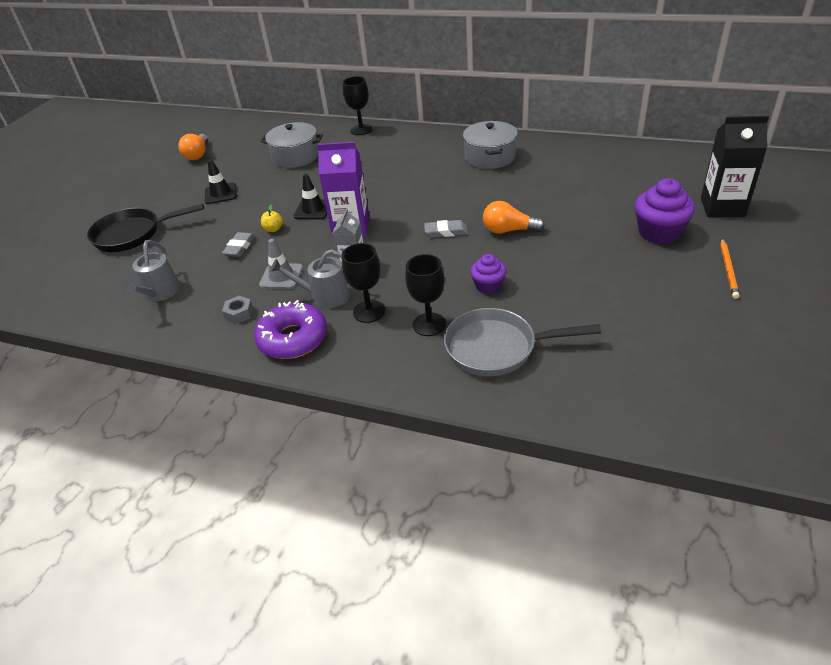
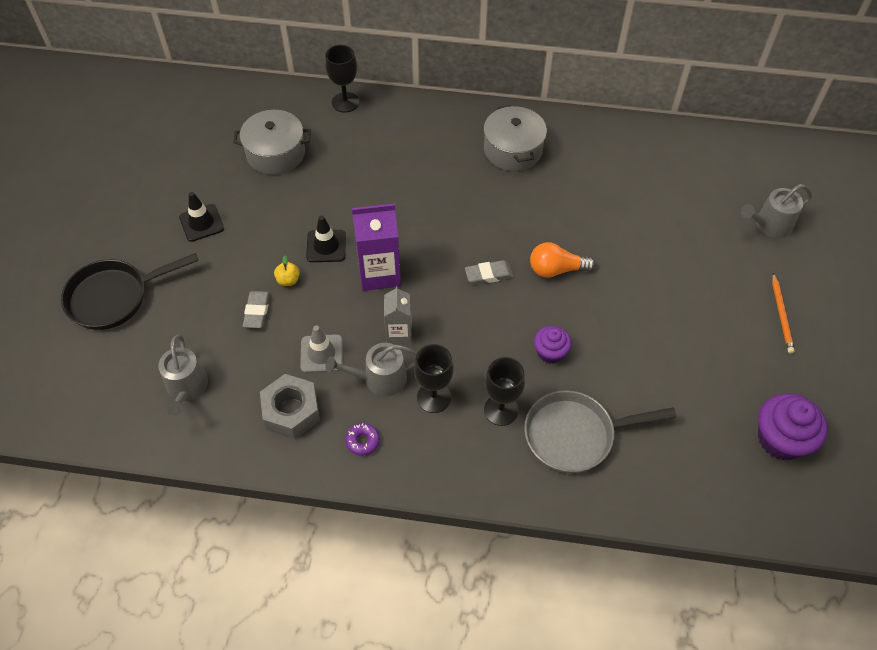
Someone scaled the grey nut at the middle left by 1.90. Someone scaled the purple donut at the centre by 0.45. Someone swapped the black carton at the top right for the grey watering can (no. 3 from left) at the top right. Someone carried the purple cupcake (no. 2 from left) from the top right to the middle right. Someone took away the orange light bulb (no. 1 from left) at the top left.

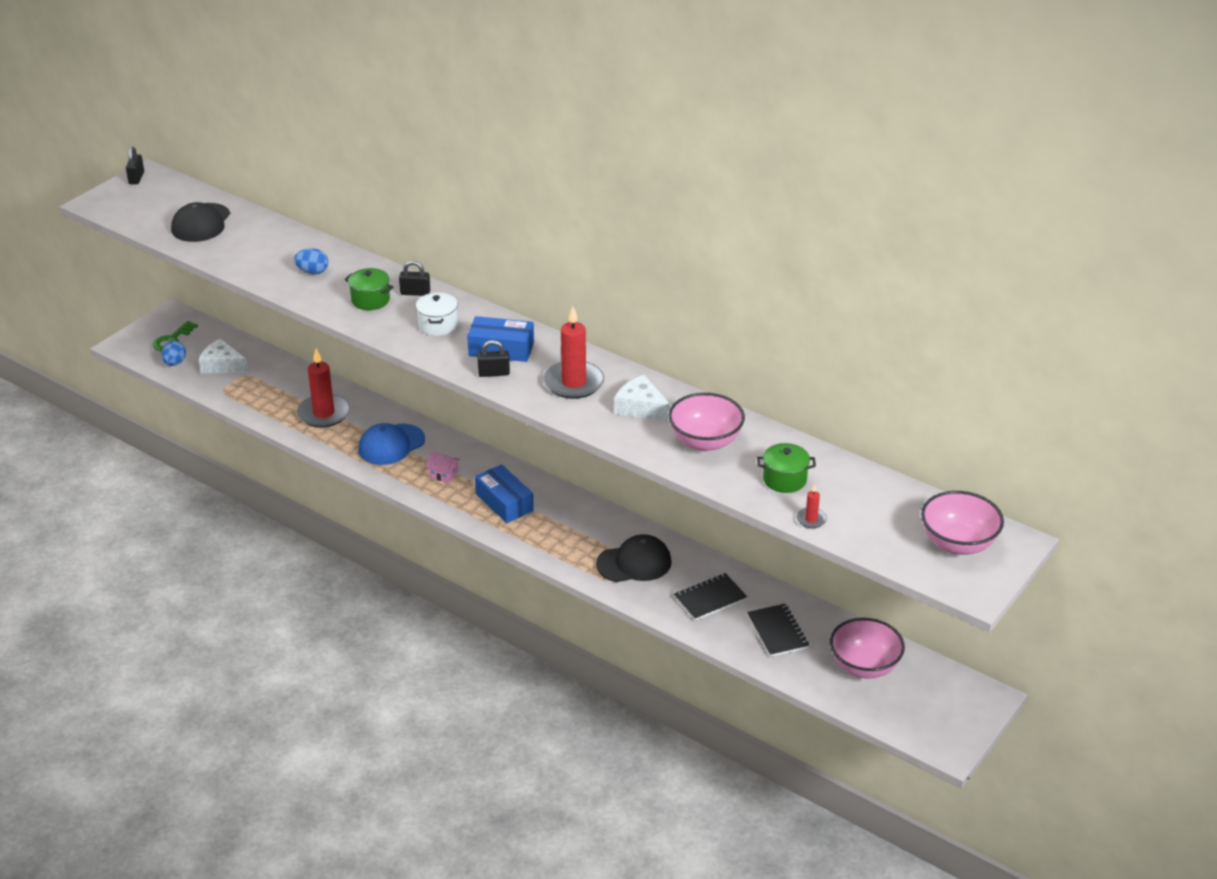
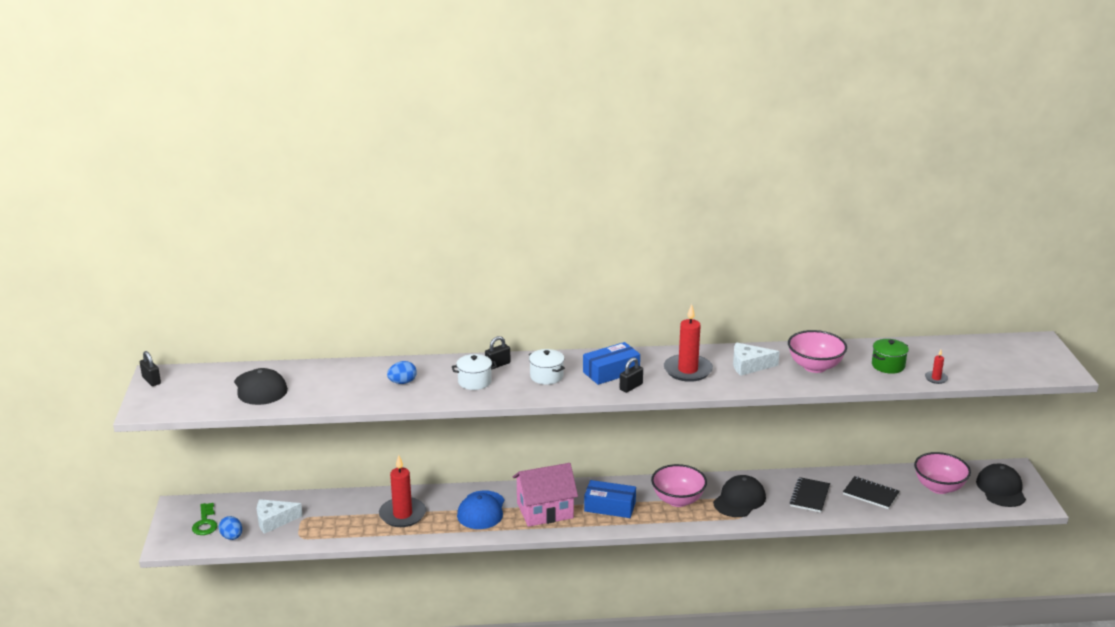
Someone repainted the green pot (no. 1 from left) at the top left, which became the white pot (no. 1 from left) at the centre. Someone scaled the pink house at the centre by 2.42. Someone carried the pink bowl (no. 3 from left in the first image) from the middle right to the bottom centre. Someone put down the black cap (no. 3 from left) at the bottom right.

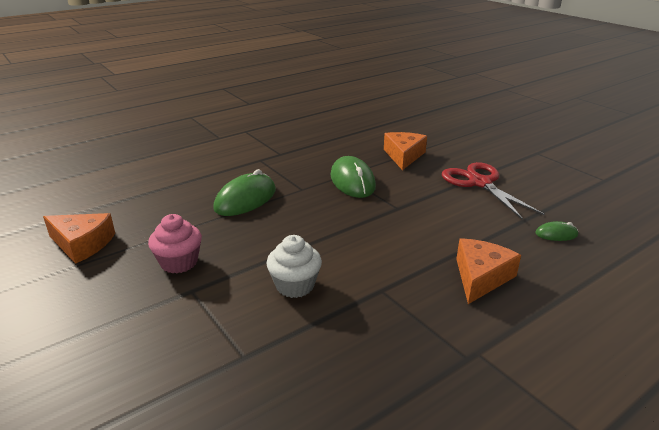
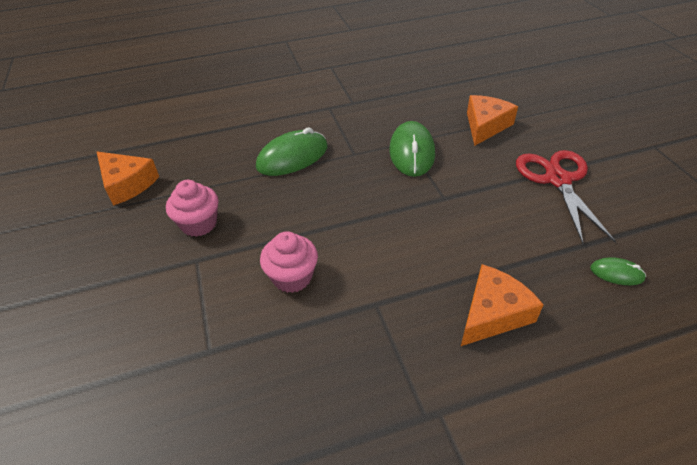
Someone repainted the white cupcake at the centre, which became the pink cupcake (no. 2 from left) at the centre.

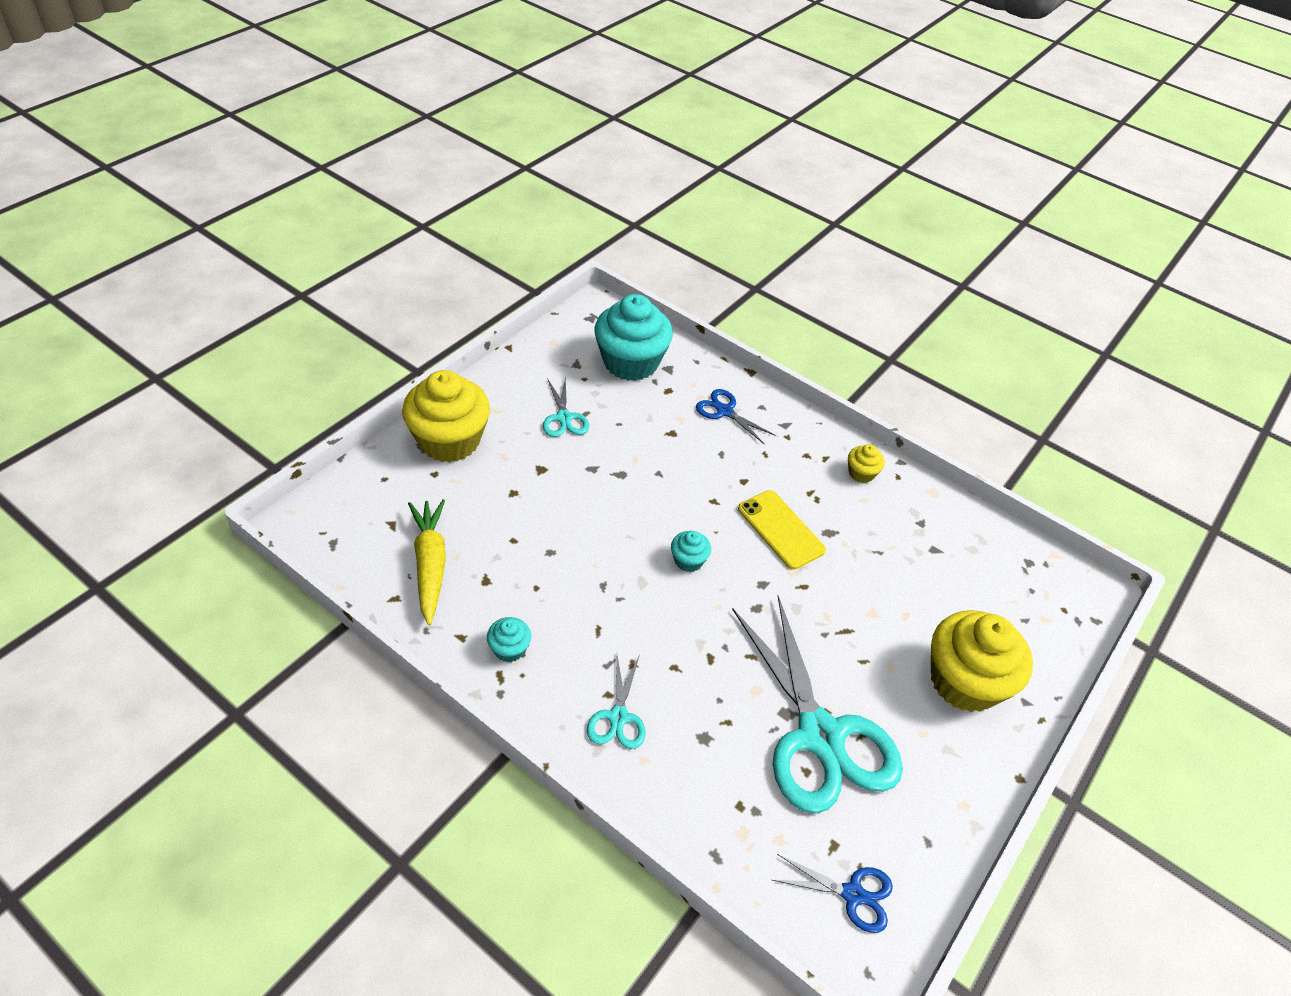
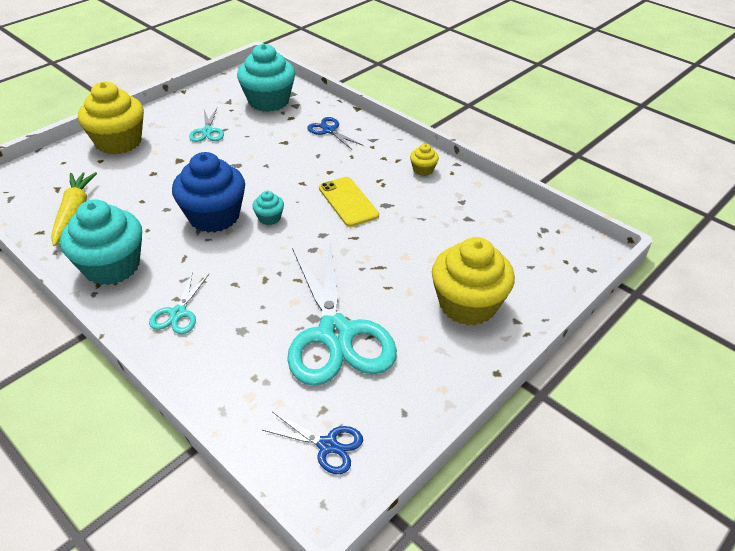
Someone scaled the turquoise cupcake (no. 1 from left) at the centre by 2.25. Someone put down the blue cupcake at the middle left.

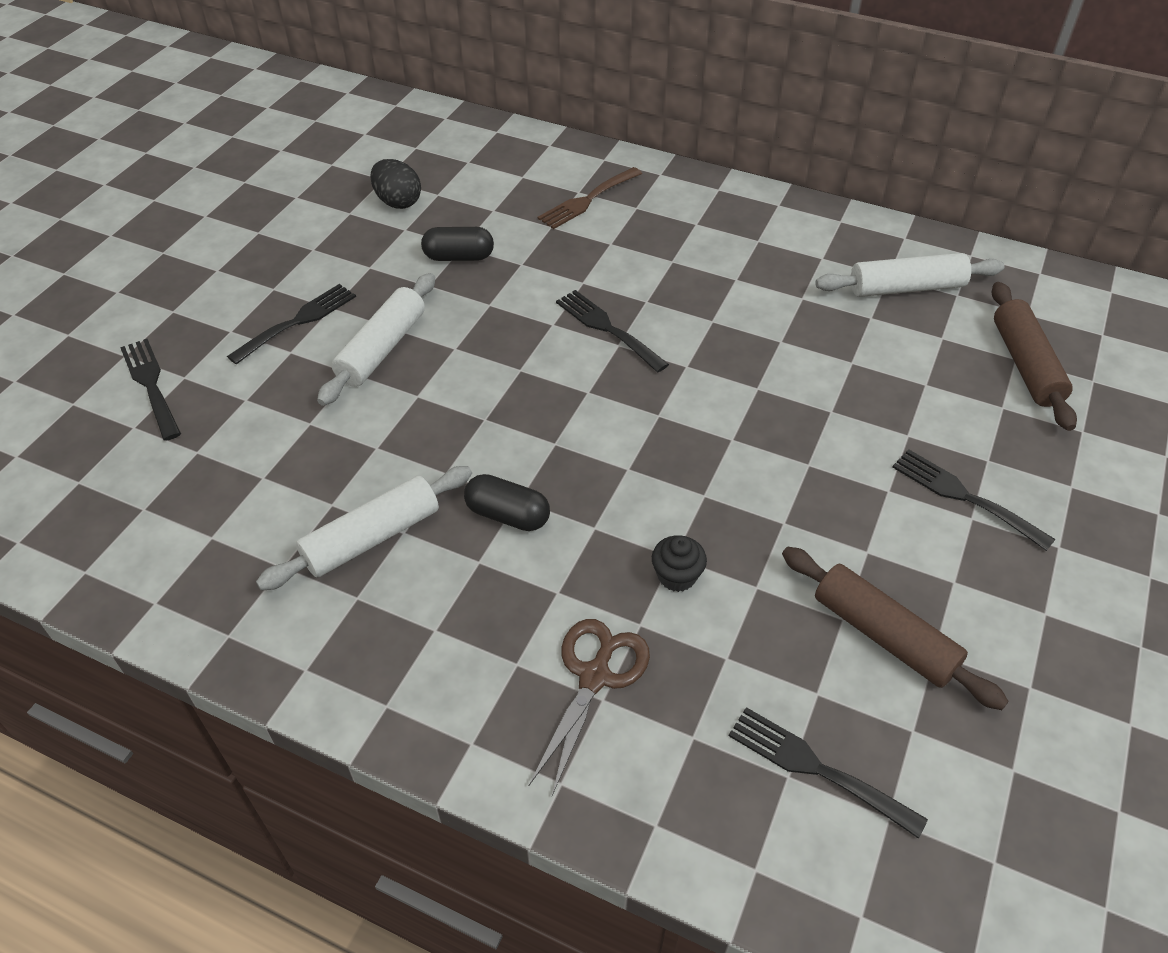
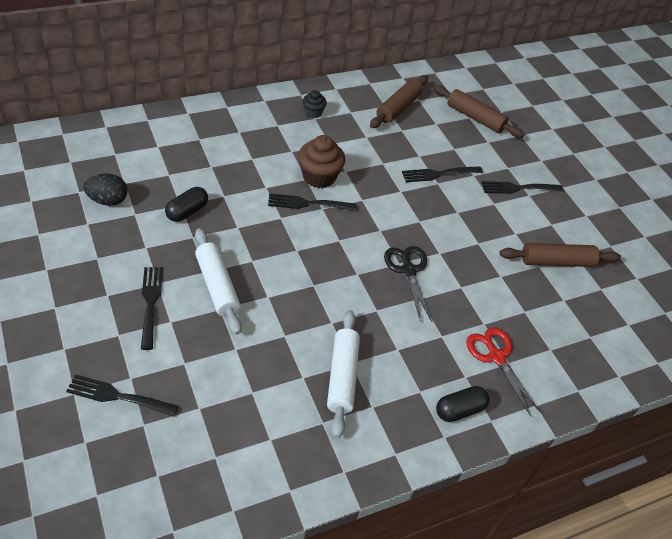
Someone put down the brown cupcake at the top centre. Someone carried the black cupcake from the centre to the top centre. Someone repainted the white rolling pin (no. 3 from left) at the top right, which became the brown rolling pin (no. 1 from left) at the top centre. Someone put down the black scissors at the centre. Someone carried the black fork (no. 4 from left) from the bottom right to the top centre. Someone carried the black capsule (no. 2 from left) from the centre to the bottom right. Someone repainted the brown scissors at the bottom centre, which became the red scissors at the bottom right. Someone took away the brown fork at the top centre.

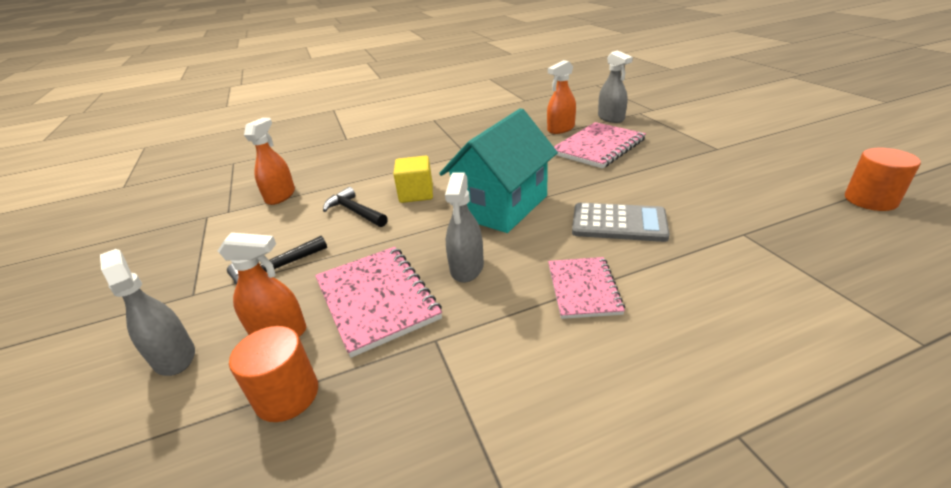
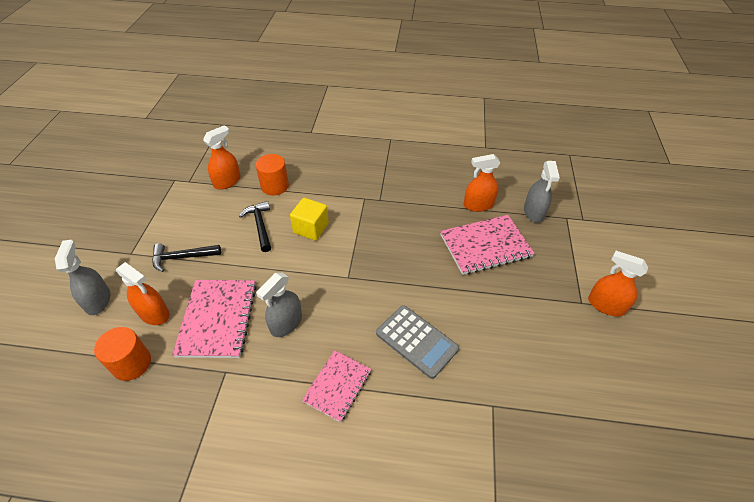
Someone carried the orange cylinder (no. 2 from left) from the middle right to the centre. Someone put down the orange spray bottle (no. 4 from left) at the middle right. Someone took away the turquoise house at the centre.

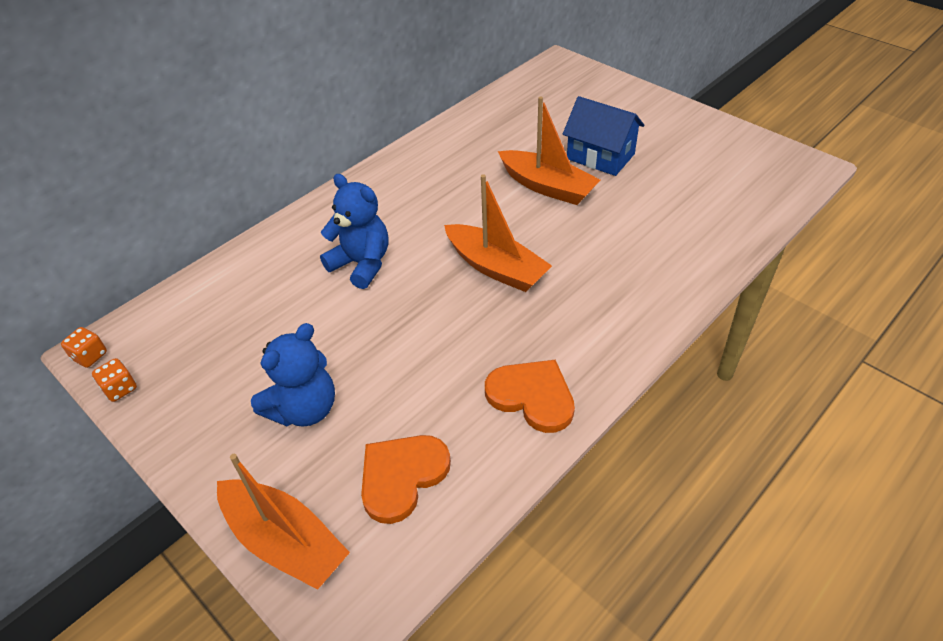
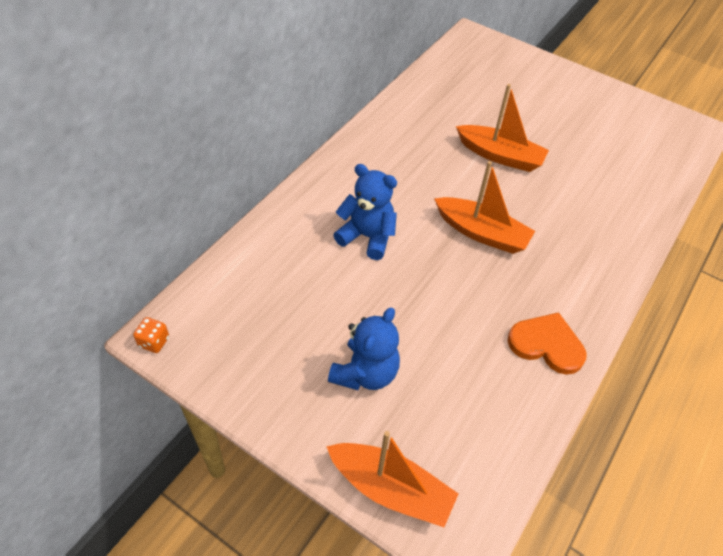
Someone took away the orange dice (no. 2 from left) at the middle left. Someone took away the orange heart (no. 1 from left) at the bottom centre. Someone took away the blue house at the top centre.

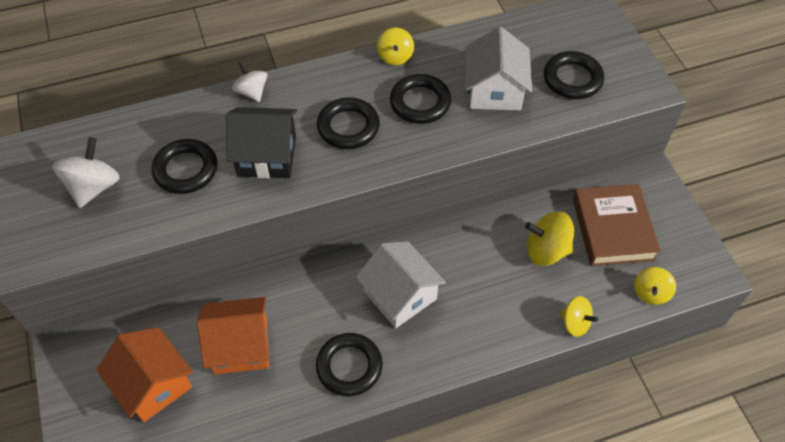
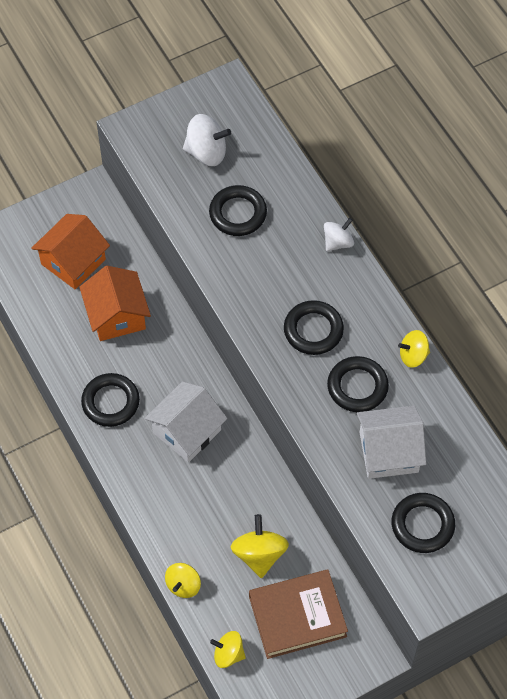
Someone took away the black house at the top left.

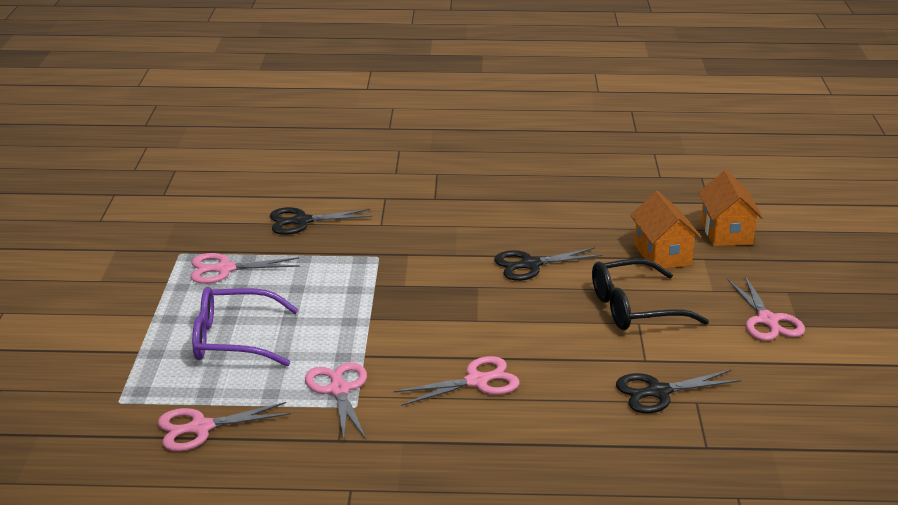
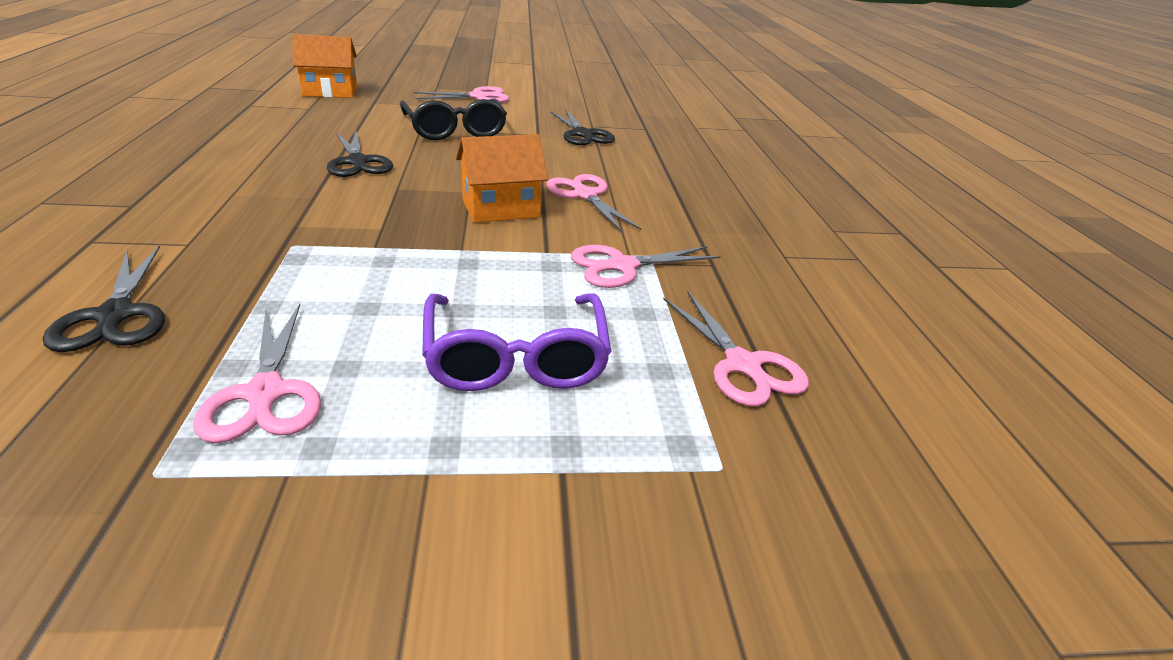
Someone carried the orange house (no. 1 from left in the first image) from the middle right to the top centre.

